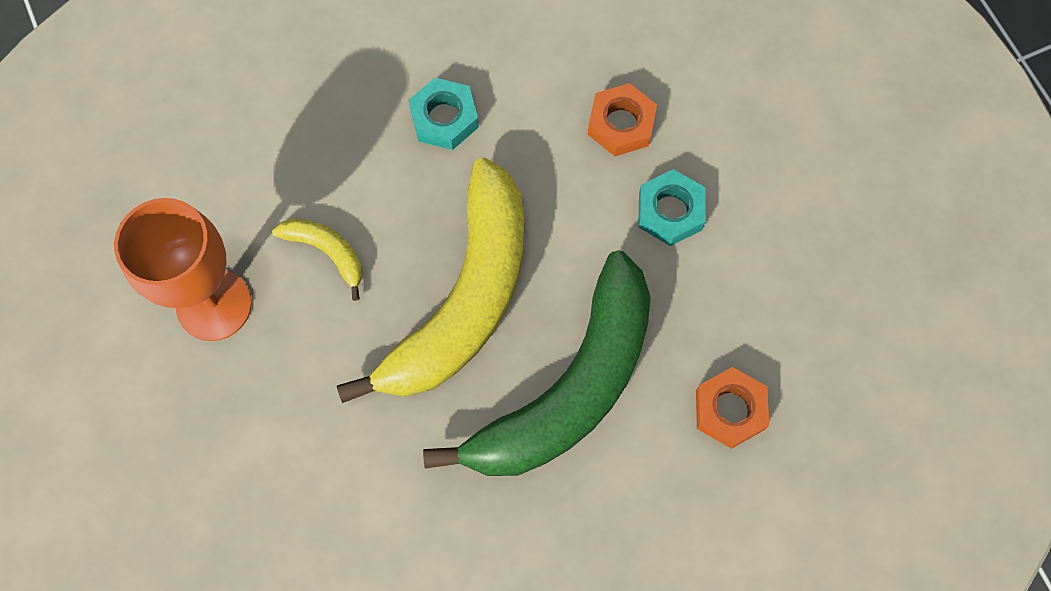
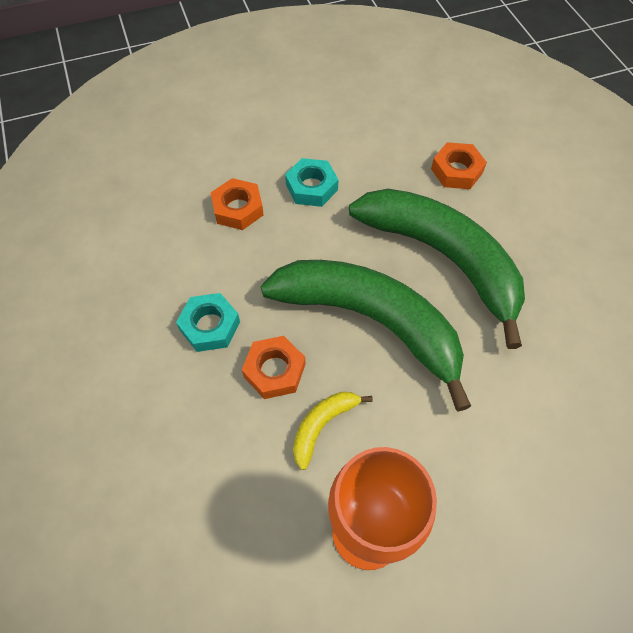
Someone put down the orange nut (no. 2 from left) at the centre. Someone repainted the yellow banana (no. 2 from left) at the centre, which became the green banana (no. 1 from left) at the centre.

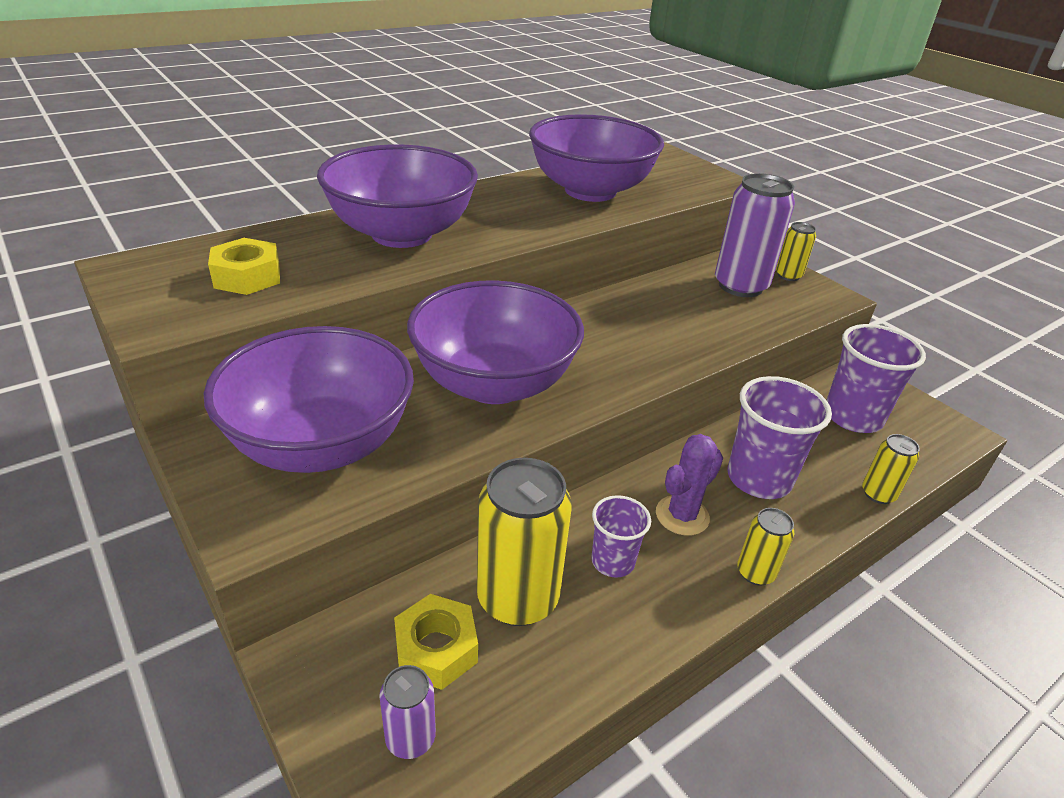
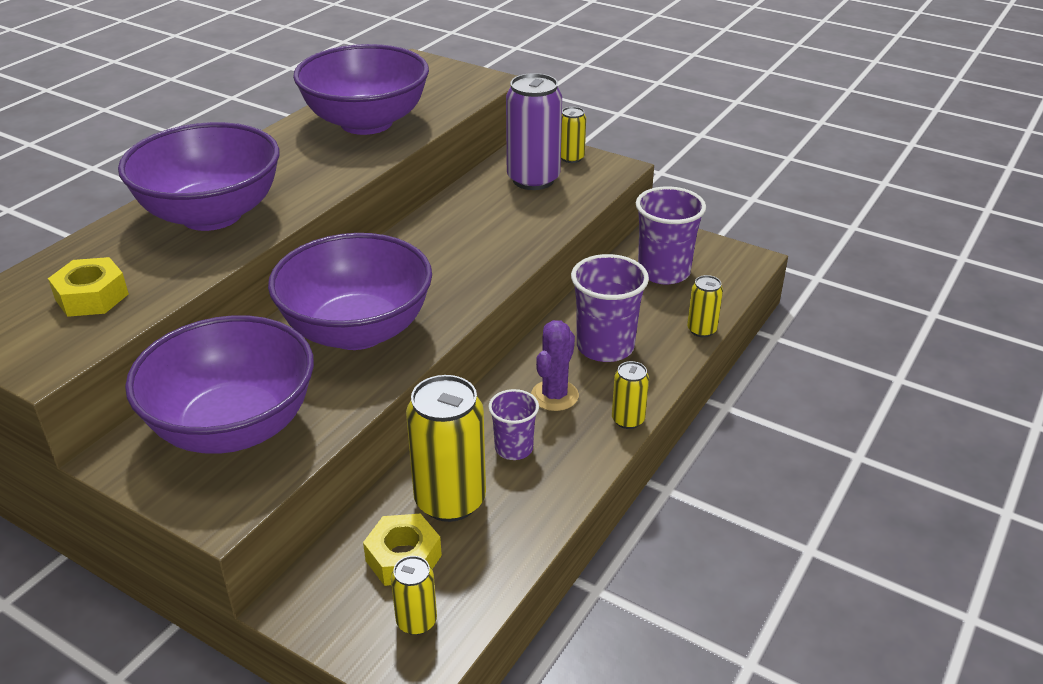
Someone repainted the purple can (no. 1 from left) at the bottom centre, which became the yellow can (no. 1 from left) at the bottom centre.

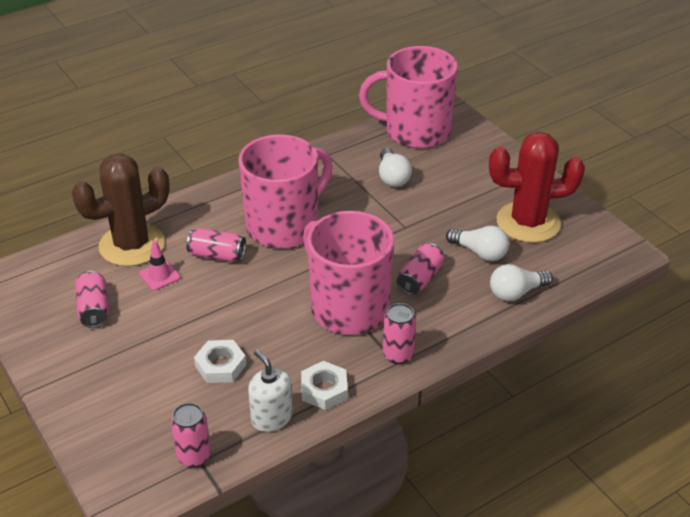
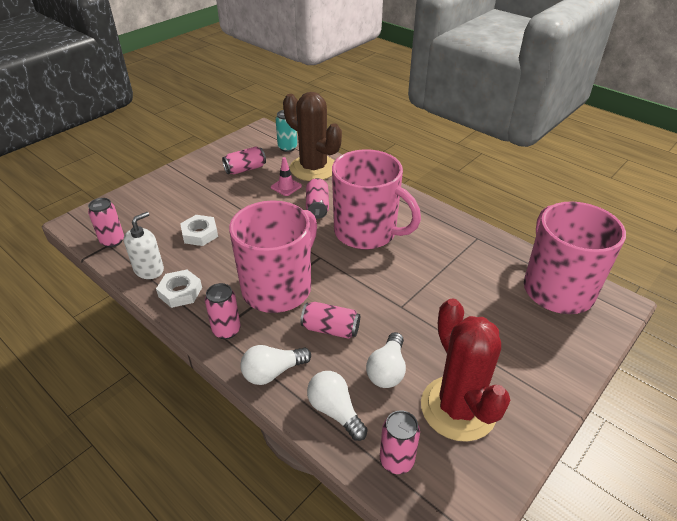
Someone carried the white light bulb (no. 1 from left) from the top centre to the bottom centre. Someone put down the turquoise can at the top centre. Someone put down the pink can (no. 6 from left) at the bottom centre.

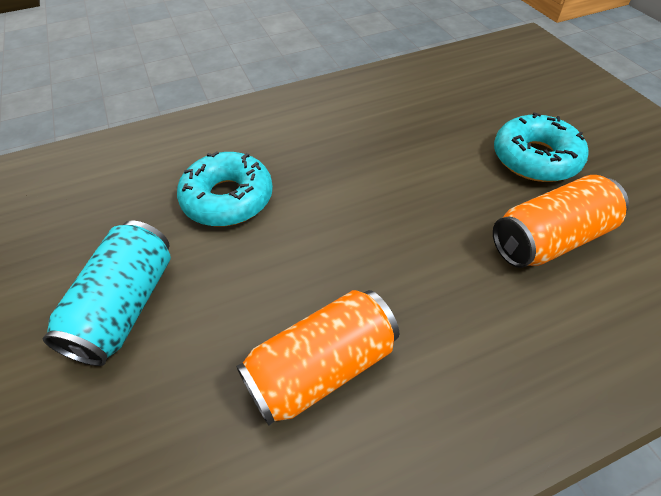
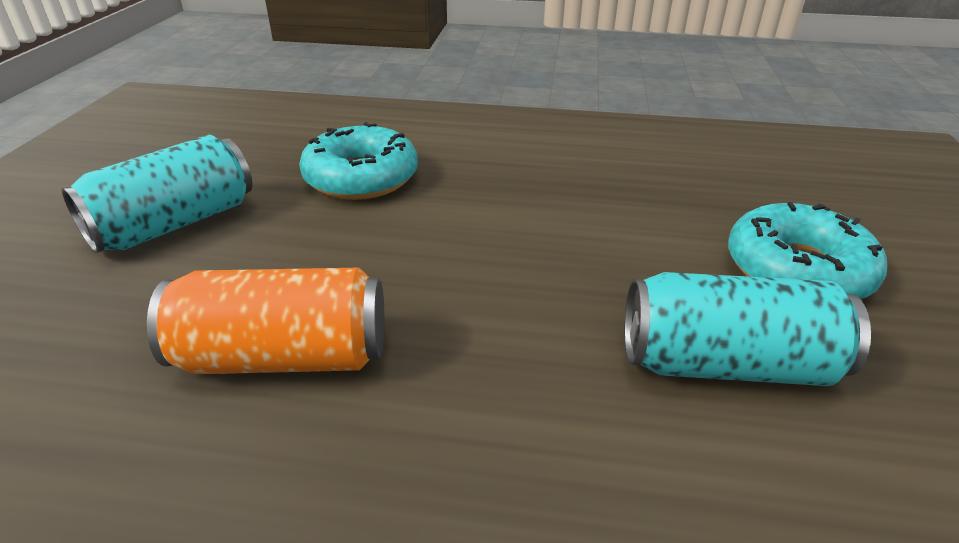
Someone repainted the orange can (no. 2 from left) at the middle right, which became the turquoise can (no. 2 from left) at the middle right.

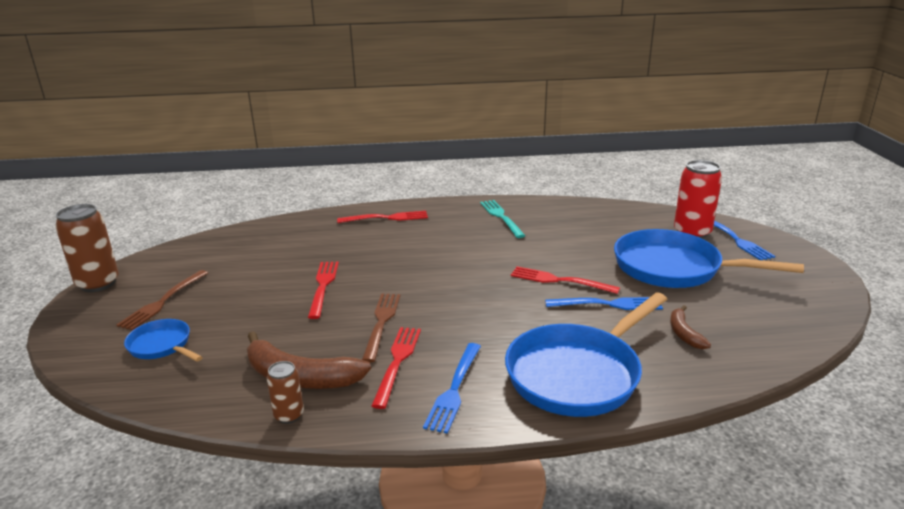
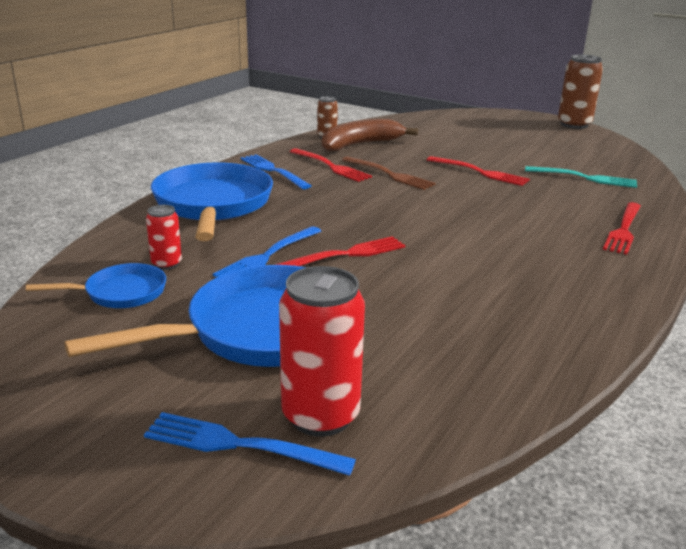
Someone carried the blue pan (no. 1 from left) from the bottom left to the middle left. Someone swapped the brown banana (no. 2 from left) at the middle right for the red can (no. 1 from left) at the middle left. Someone carried the turquoise fork from the centre to the top right. Someone took away the brown fork (no. 1 from left) at the middle left.

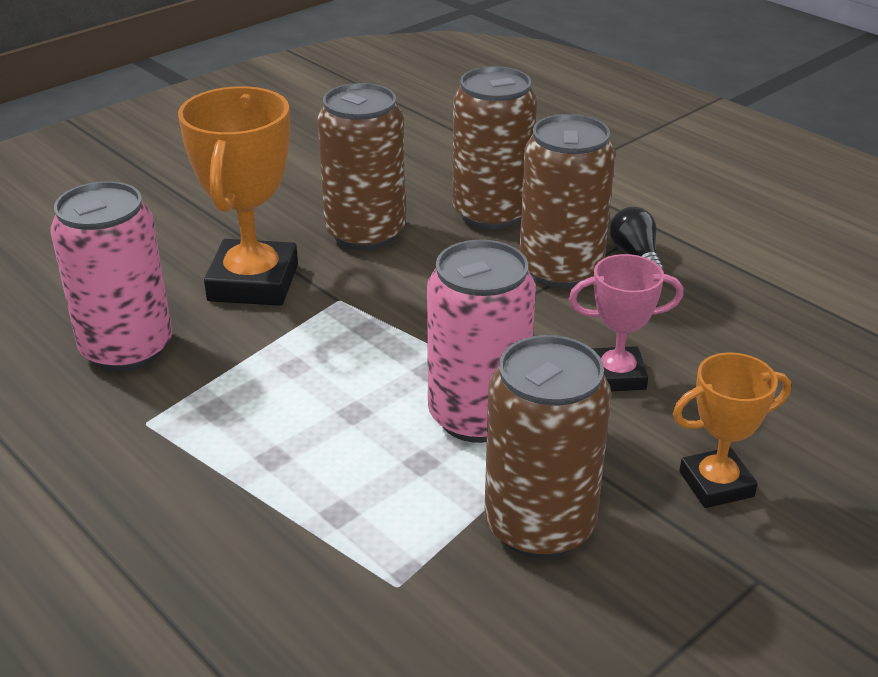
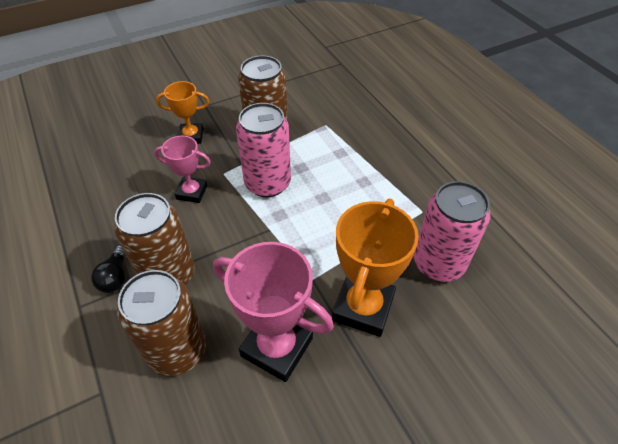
Someone swapped the brown can (no. 1 from left) at the top centre for the pink trophy (no. 2 from left) at the bottom centre.

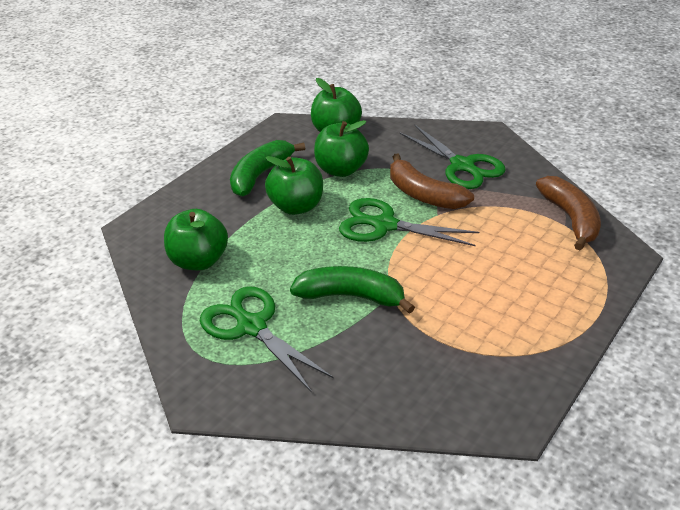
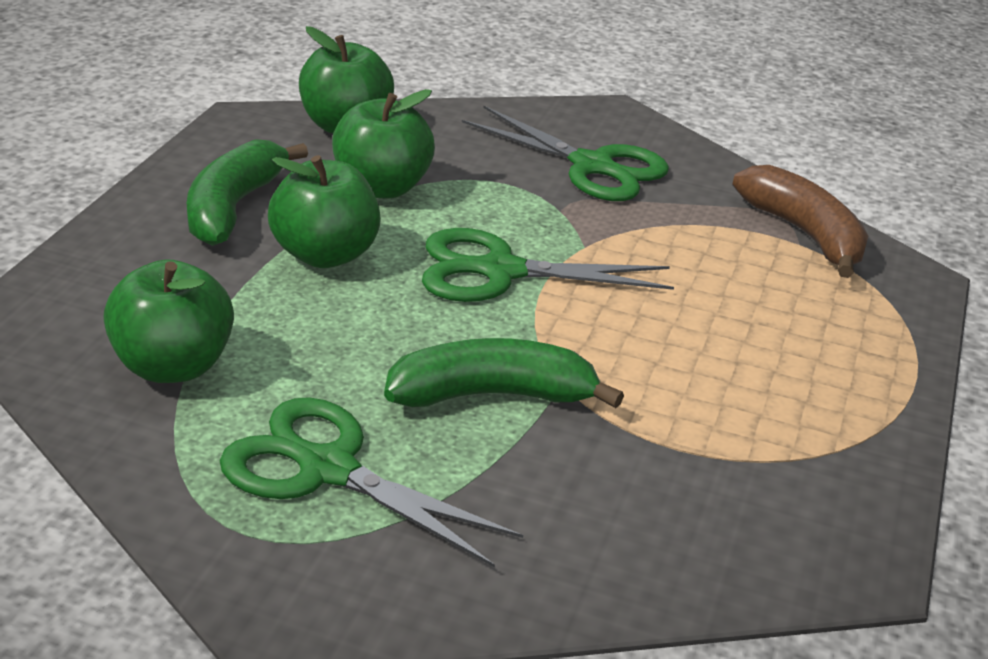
Someone took away the brown banana (no. 1 from left) at the centre.

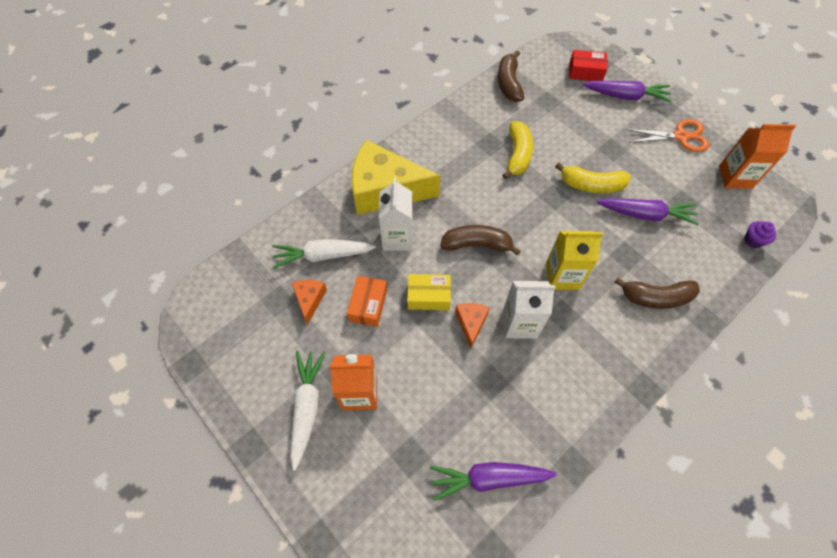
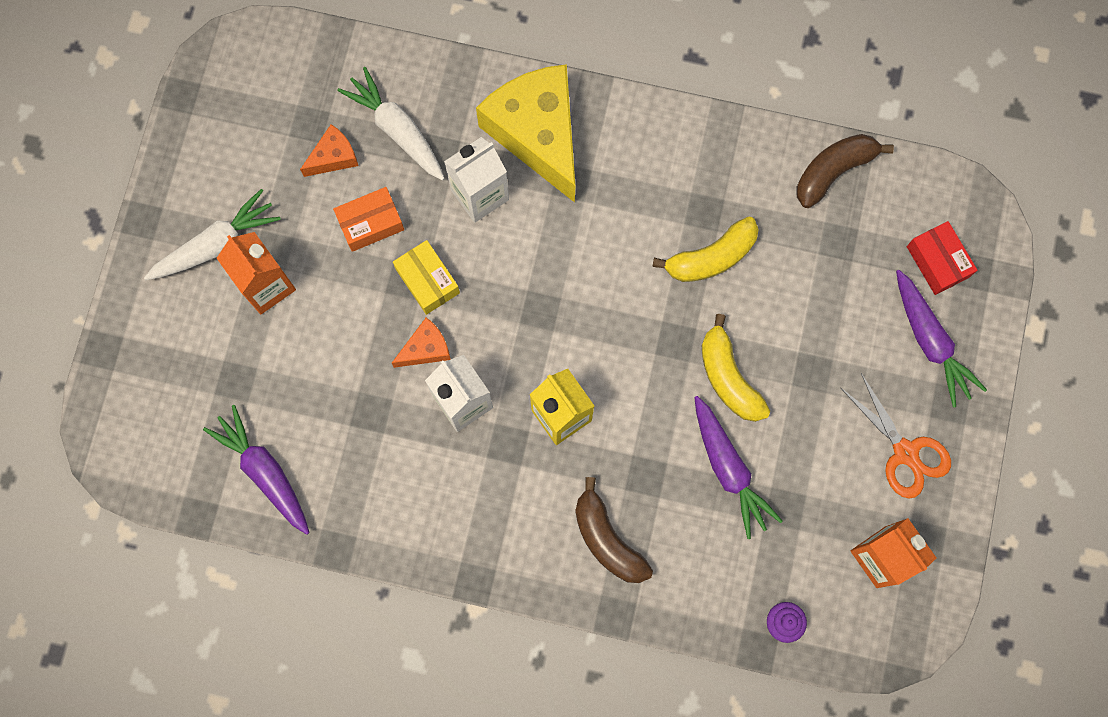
Someone took away the brown banana (no. 1 from left) at the centre.

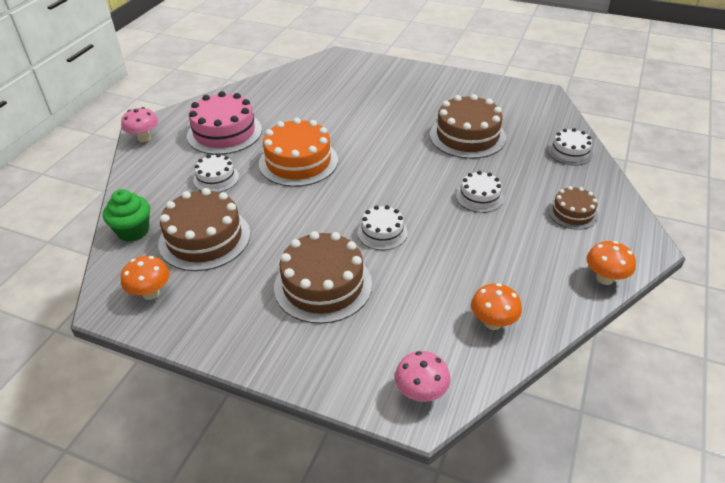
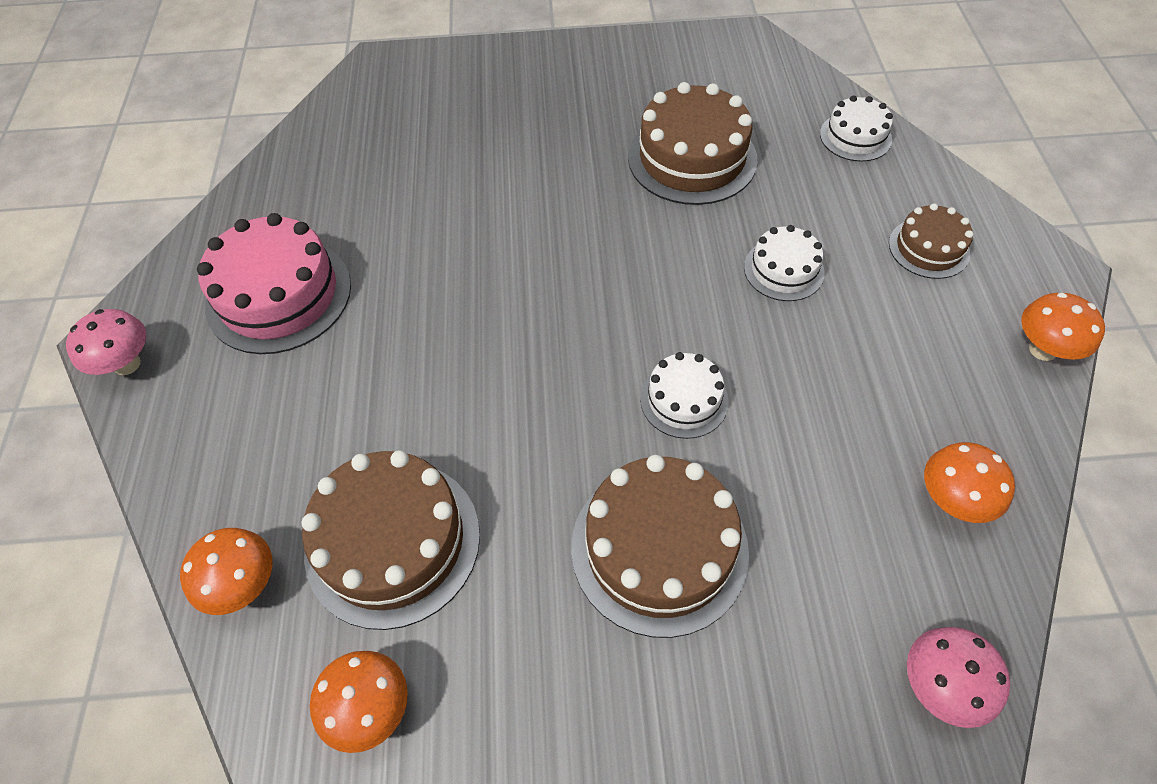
Someone swapped the green cupcake at the middle left for the orange mushroom (no. 1 from left) at the bottom left. Someone took away the white cake (no. 1 from left) at the middle left. Someone took away the orange cake at the top centre.

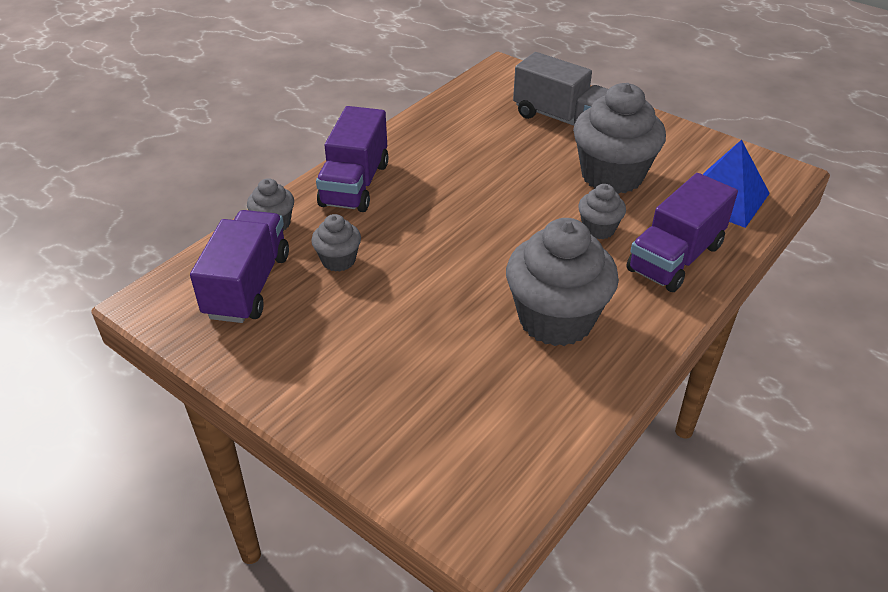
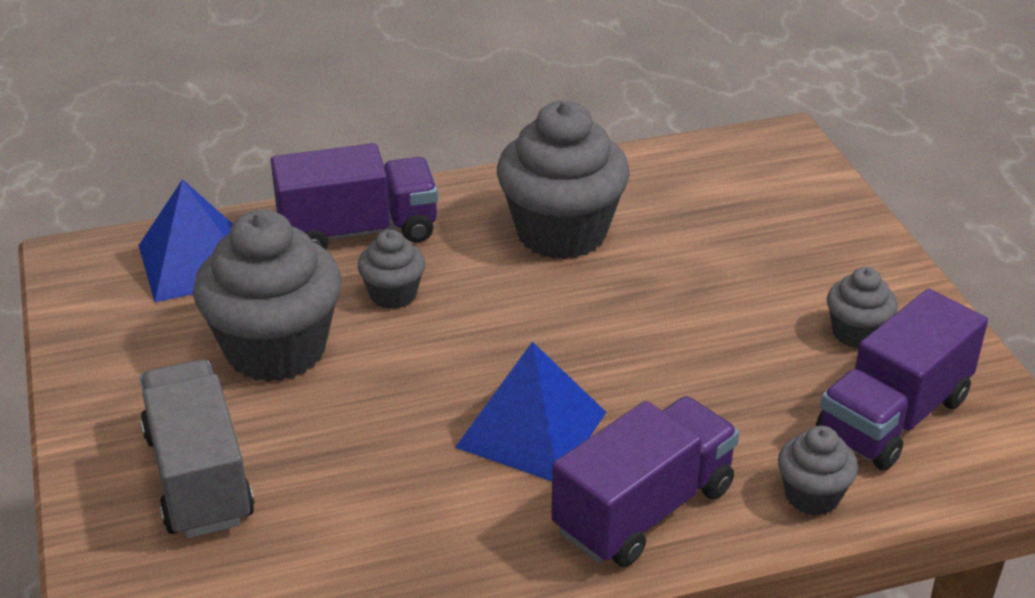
Someone put down the blue pyramid (no. 2 from left) at the bottom centre. Someone carried the grey cupcake (no. 2 from left in the first image) from the centre to the middle right.

